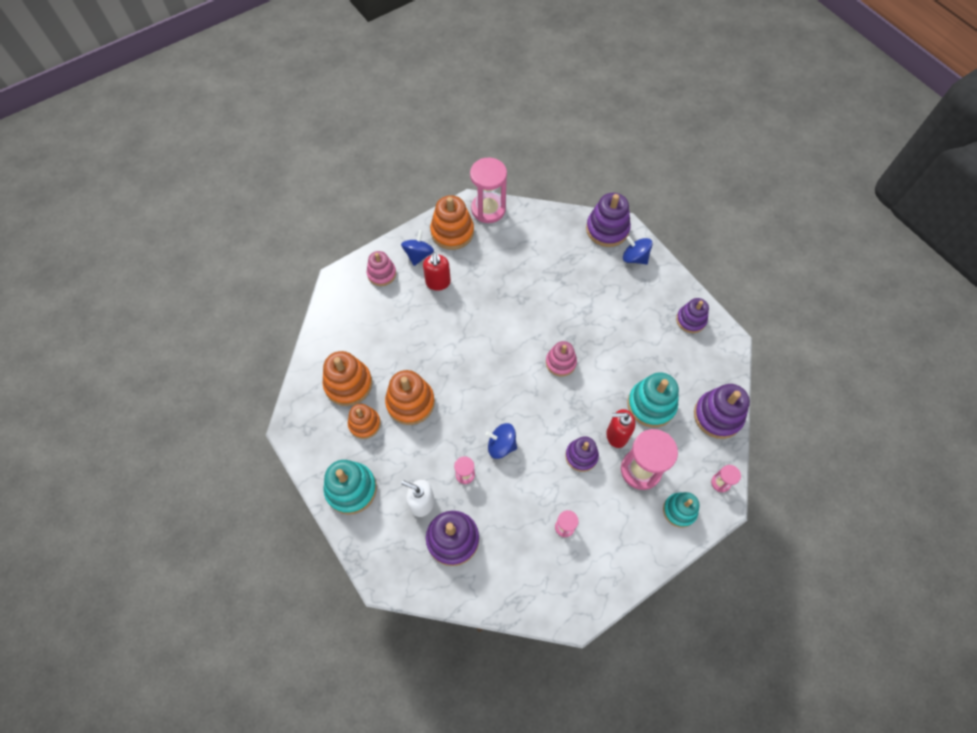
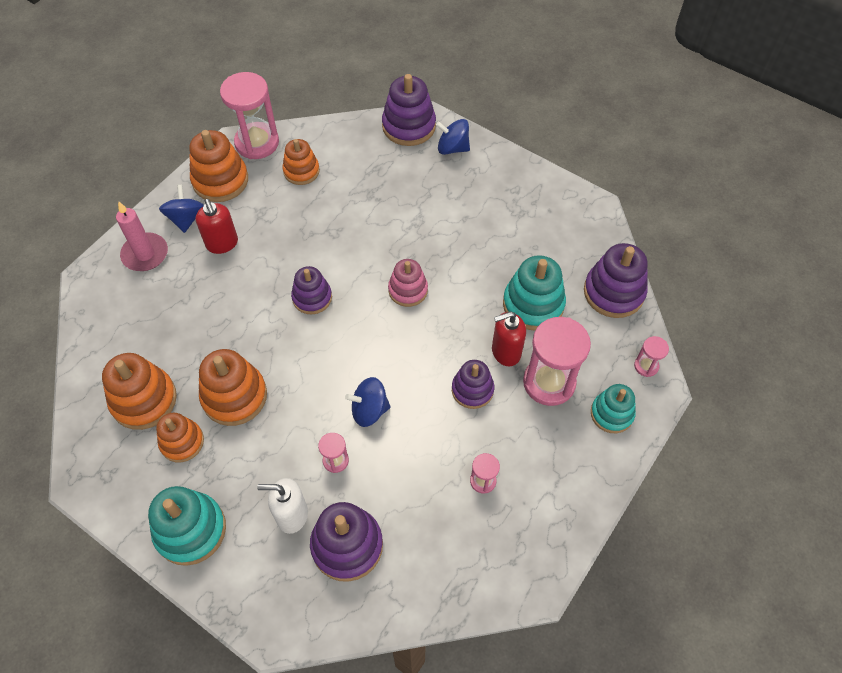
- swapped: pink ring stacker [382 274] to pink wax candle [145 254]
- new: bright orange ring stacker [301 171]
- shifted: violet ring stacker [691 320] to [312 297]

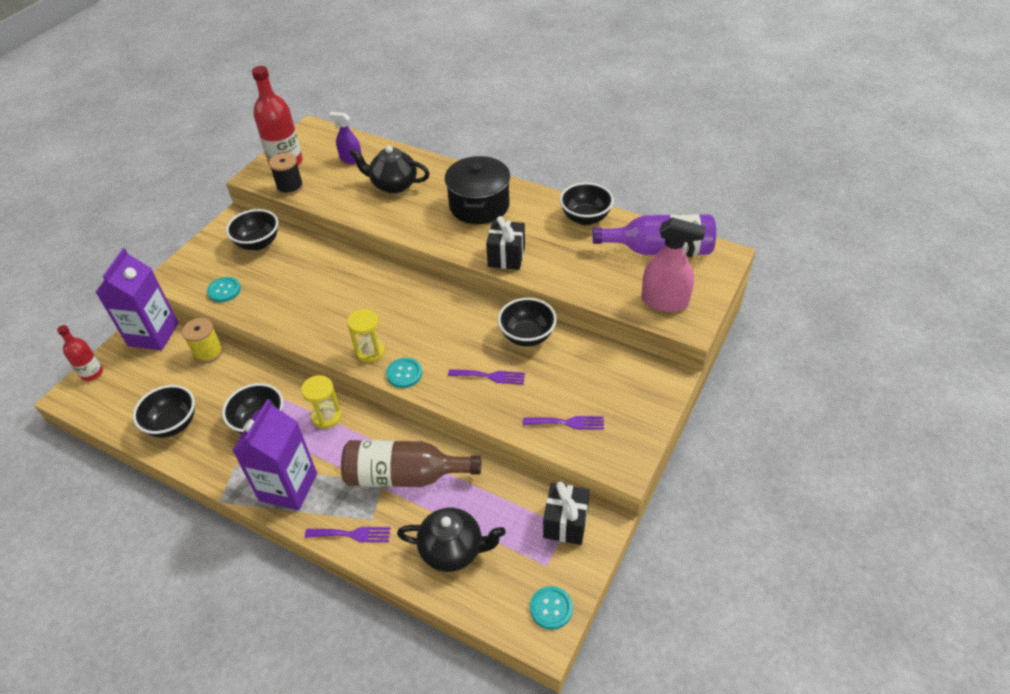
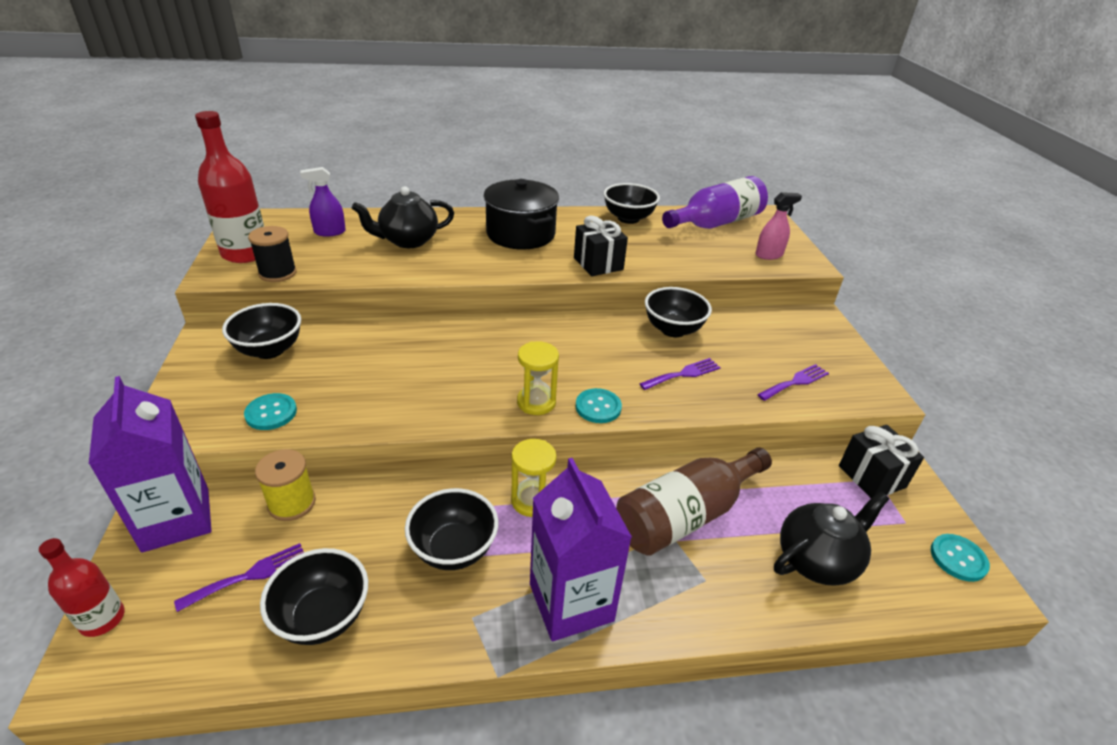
- shifted: violet fork [352 534] to [249 575]
- scaled: pink sprayer [664 301] = [769 255] x0.62

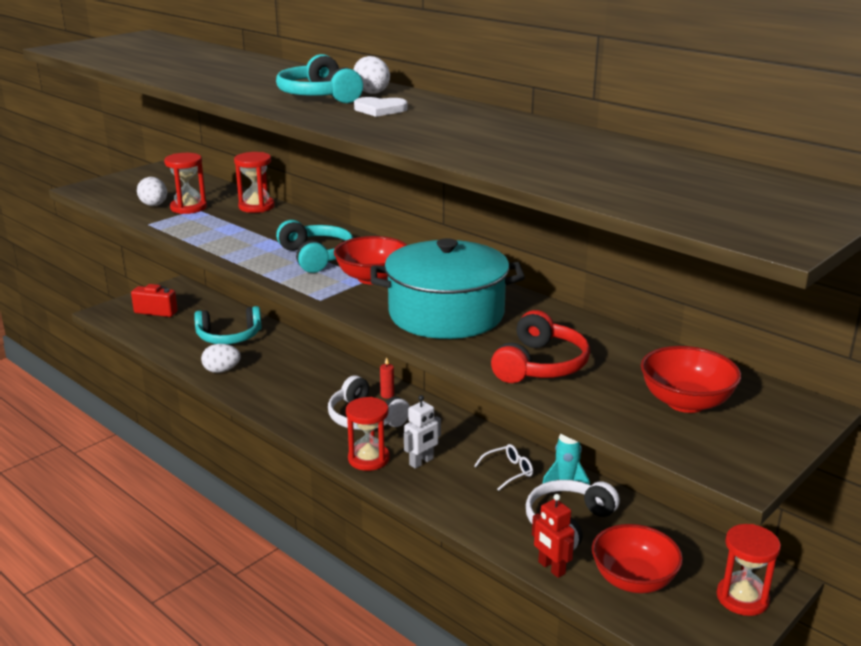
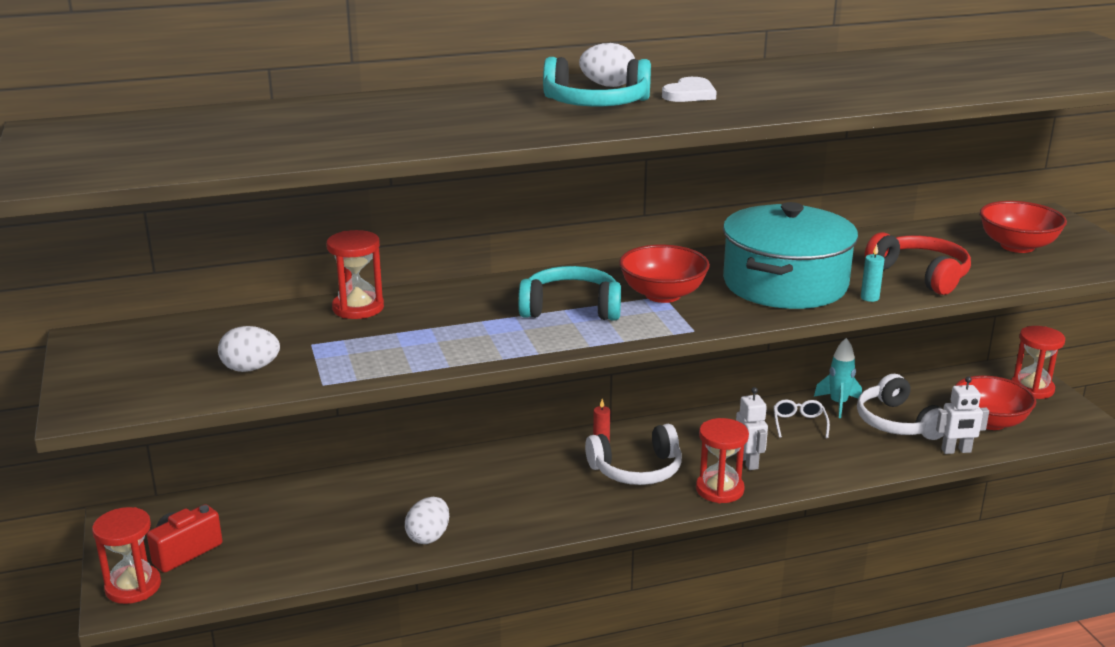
- shifted: red hourglass [188 208] to [133 587]
- new: aqua wax candle [869 298]
- repainted: red toy robot [551 568] to pure white toy robot [956 451]
- gone: aqua headset [229 337]

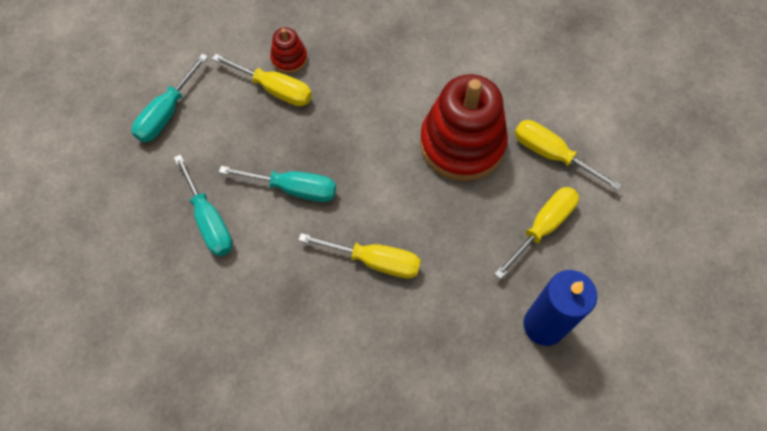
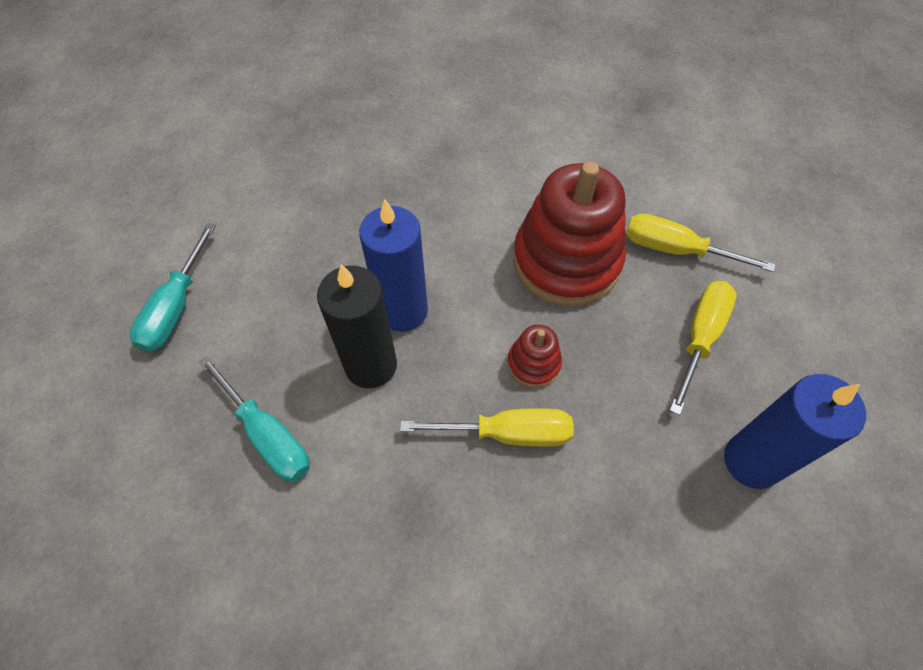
- swapped: aqua hand screwdriver [293 188] to jet-black wax candle [371 365]
- new: royal blue wax candle [403 311]
- shifted: red ring stacker [289 59] to [533 364]
- gone: bright yellow hand screwdriver [274 89]

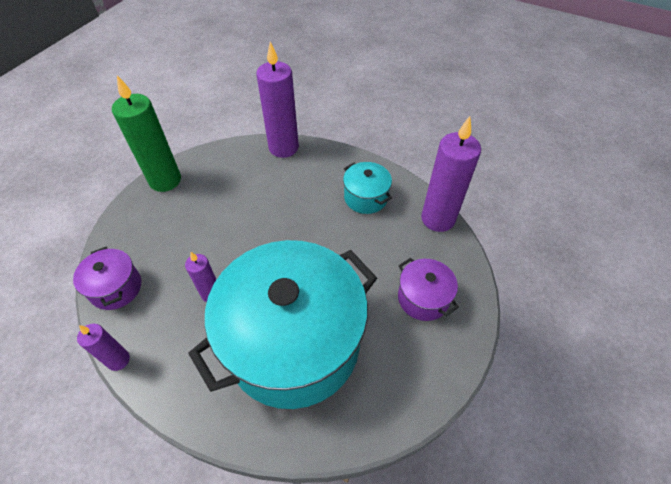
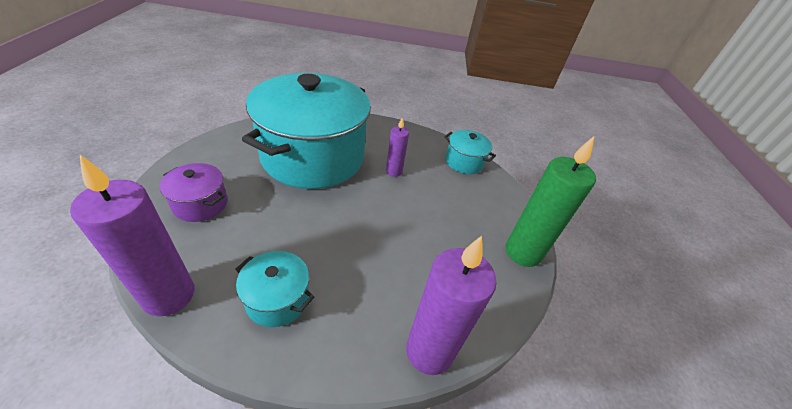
- repainted: violet stockpot [116 288] to aqua stockpot [464 162]
- gone: violet wax candle [118 360]

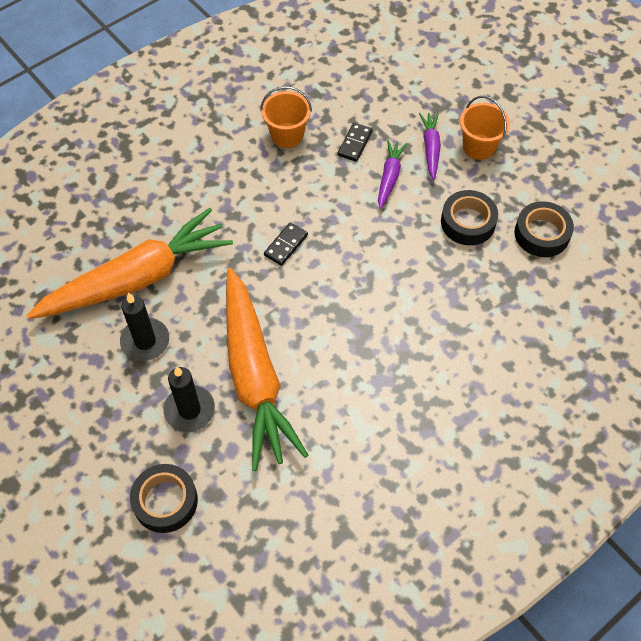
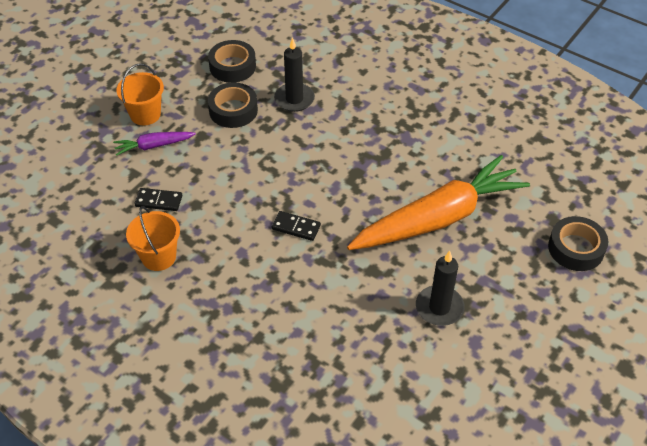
- shifted: jet-black wax candle [189 410] to [294 99]
- gone: bright orange carrot [137 278]
- gone: violet carrot [389 177]

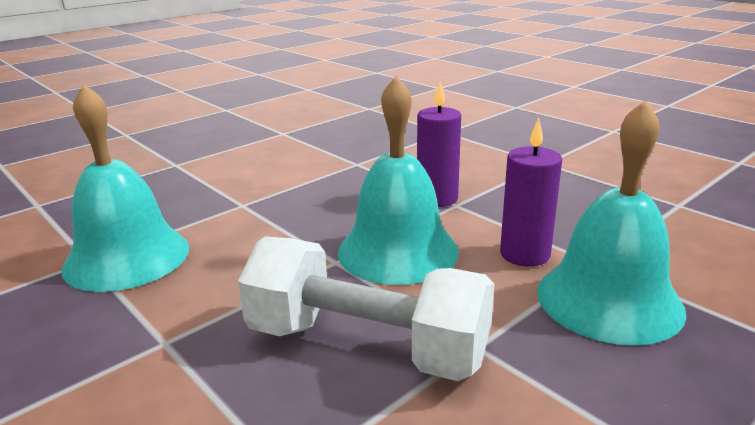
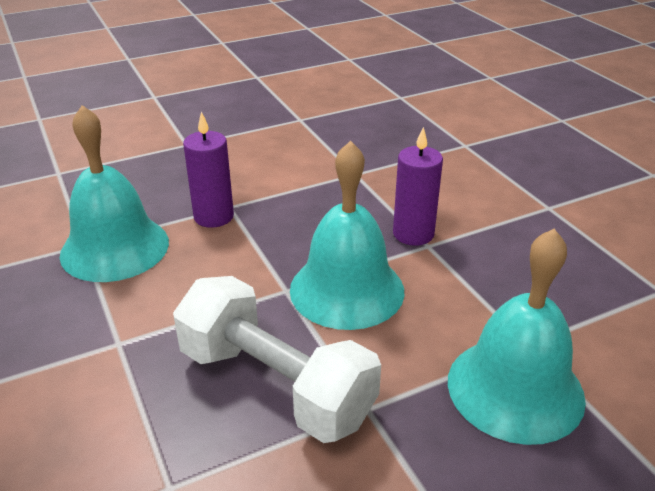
- shifted: violet wax candle [525 254] to [213 216]

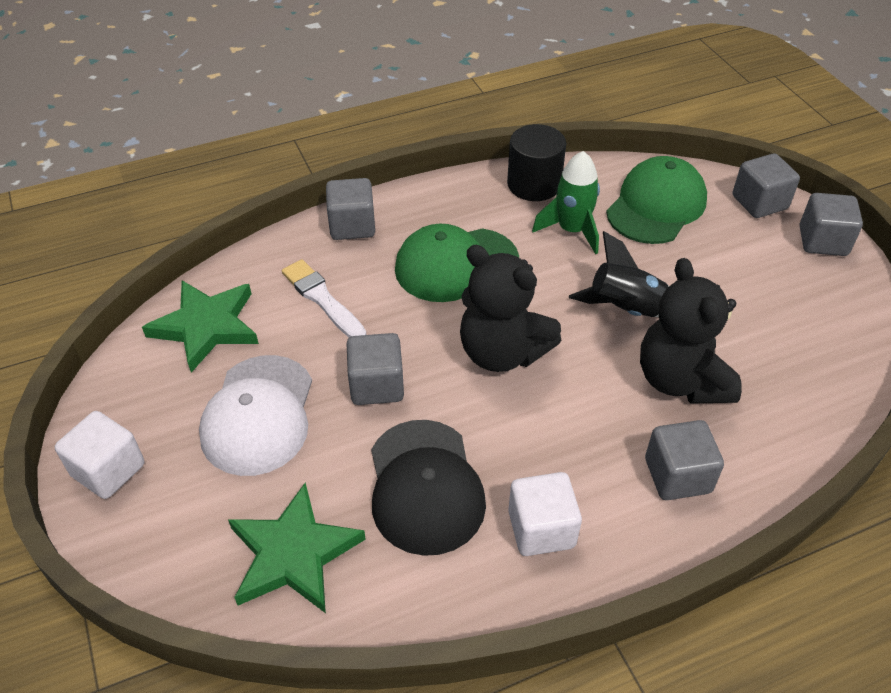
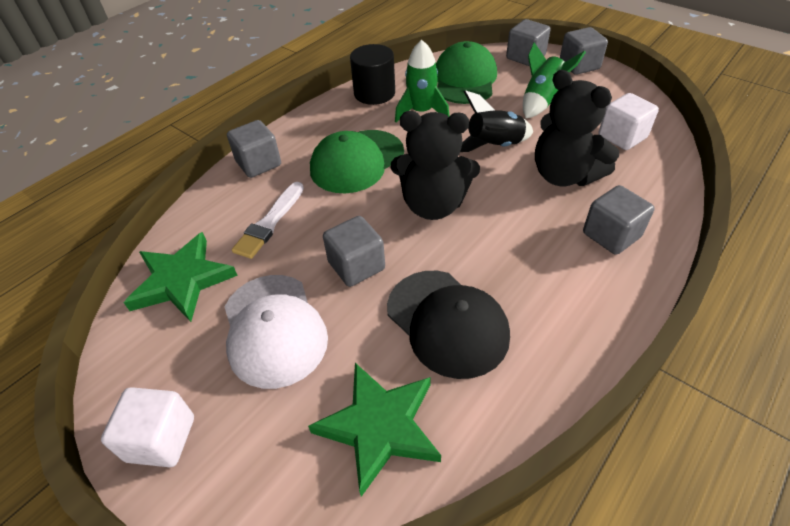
- rotated: pure white paintbrush [323 299] = [270 222] 90 degrees counterclockwise
- new: emerald rocket [541 101]
- shifted: pure white solid cube [541 529] to [622 137]

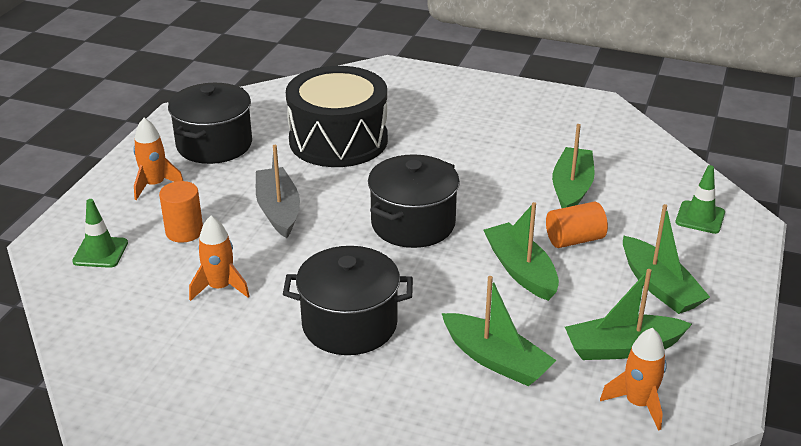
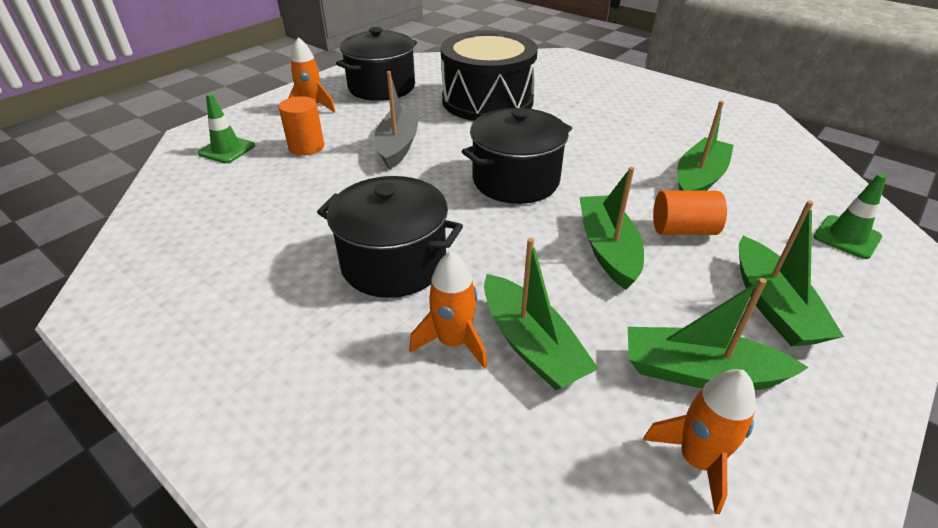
- shifted: bright orange rocket [220 287] to [453 342]

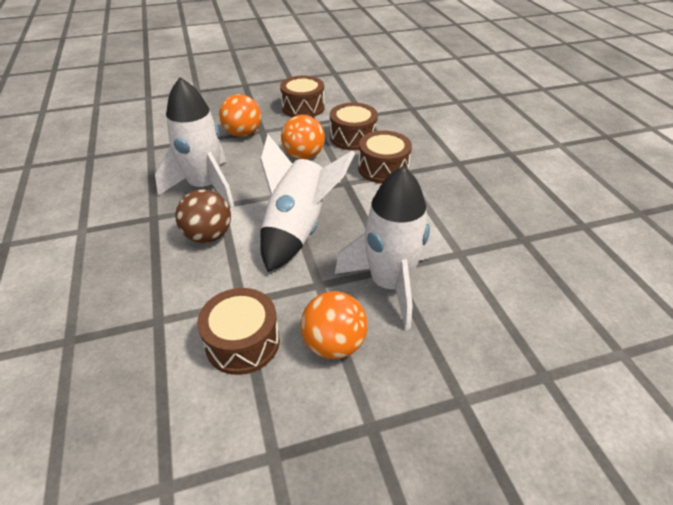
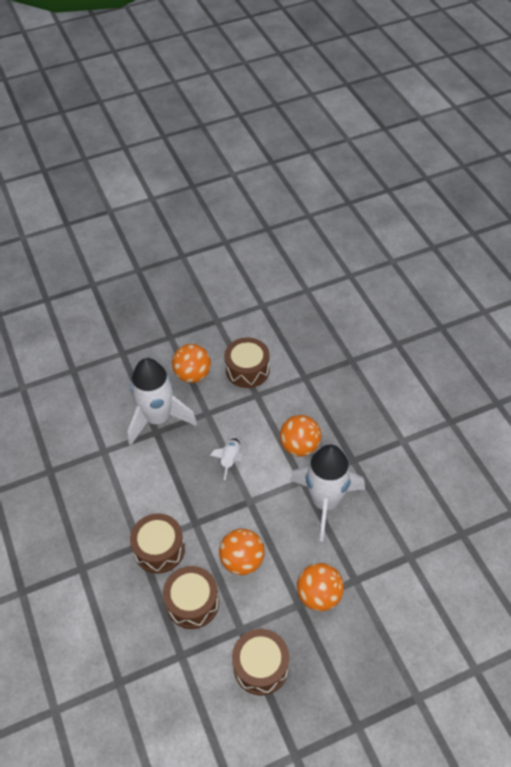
- scaled: pure white rocket [297 230] = [230 460] x0.44
- repainted: dark brown play ball [208 236] to bright orange play ball [299 446]

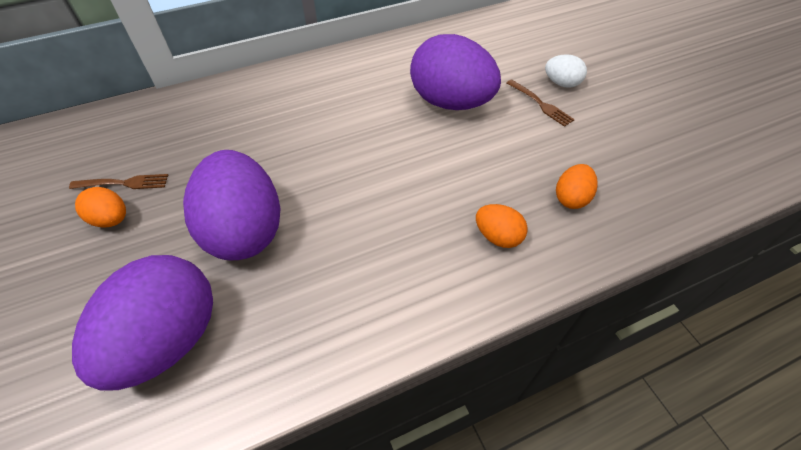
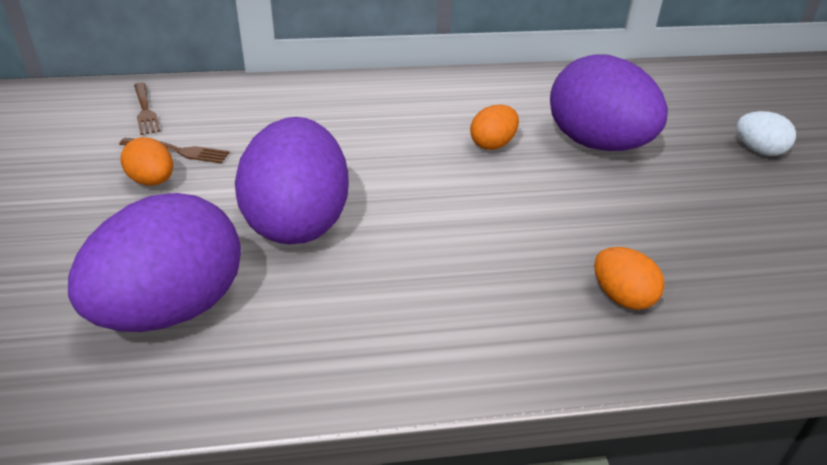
- shifted: dark brown fork [540 104] to [145 110]
- shifted: bright orange toy egg [571 198] to [493 144]

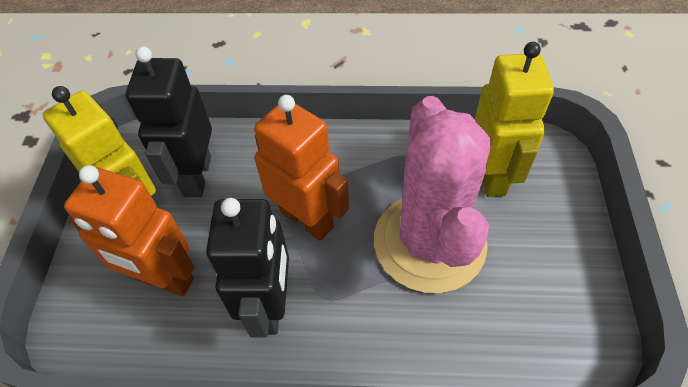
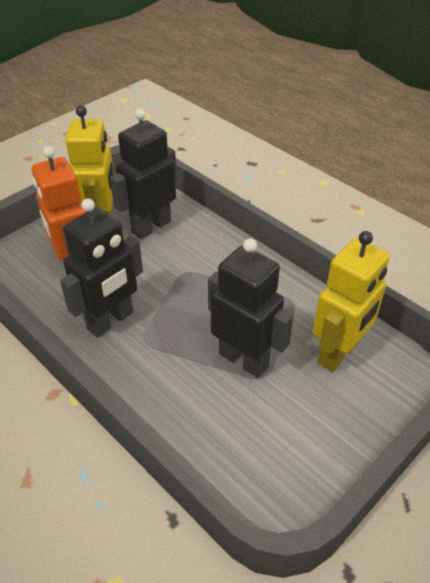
- swapped: pink prickly plant [429 242] to jet-black toy robot [244 359]
- gone: bright orange toy robot [307 219]

